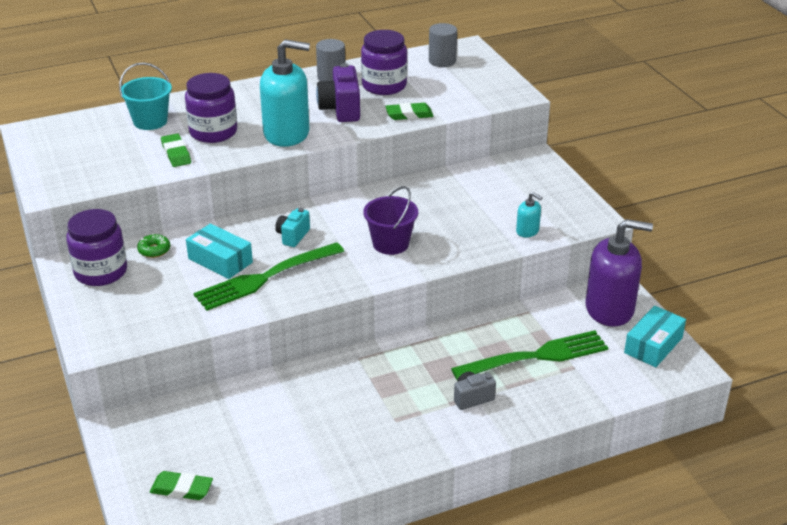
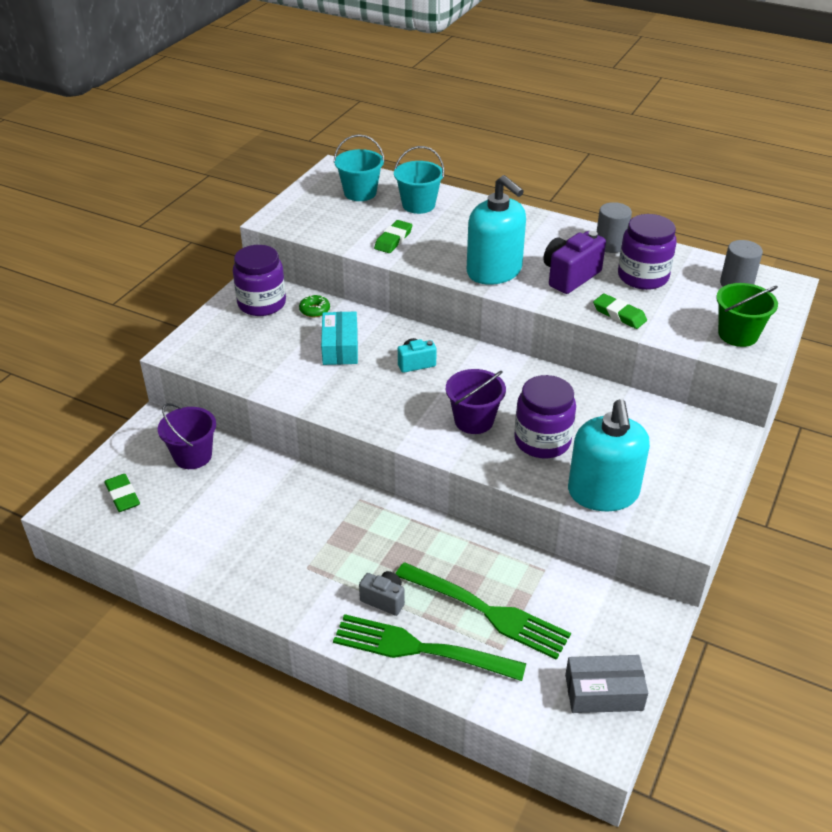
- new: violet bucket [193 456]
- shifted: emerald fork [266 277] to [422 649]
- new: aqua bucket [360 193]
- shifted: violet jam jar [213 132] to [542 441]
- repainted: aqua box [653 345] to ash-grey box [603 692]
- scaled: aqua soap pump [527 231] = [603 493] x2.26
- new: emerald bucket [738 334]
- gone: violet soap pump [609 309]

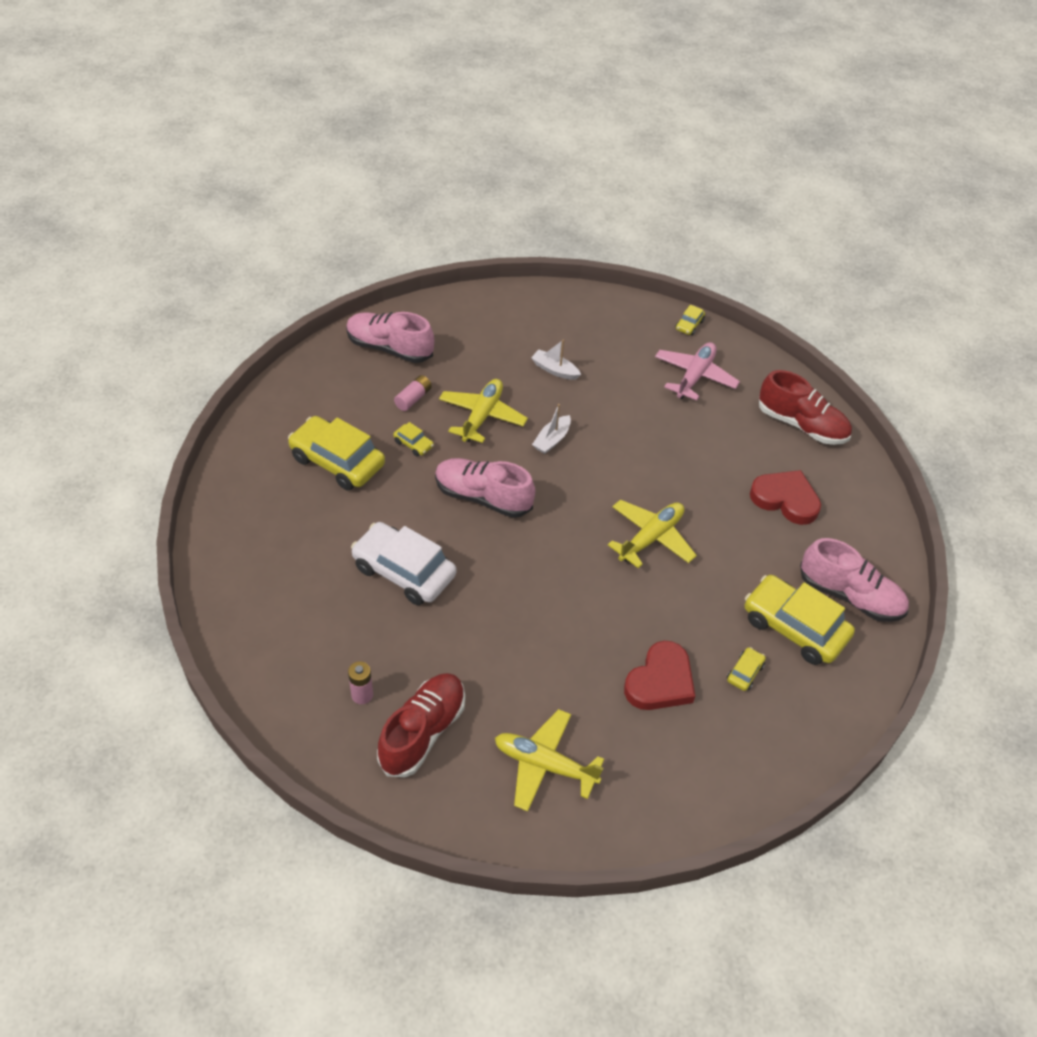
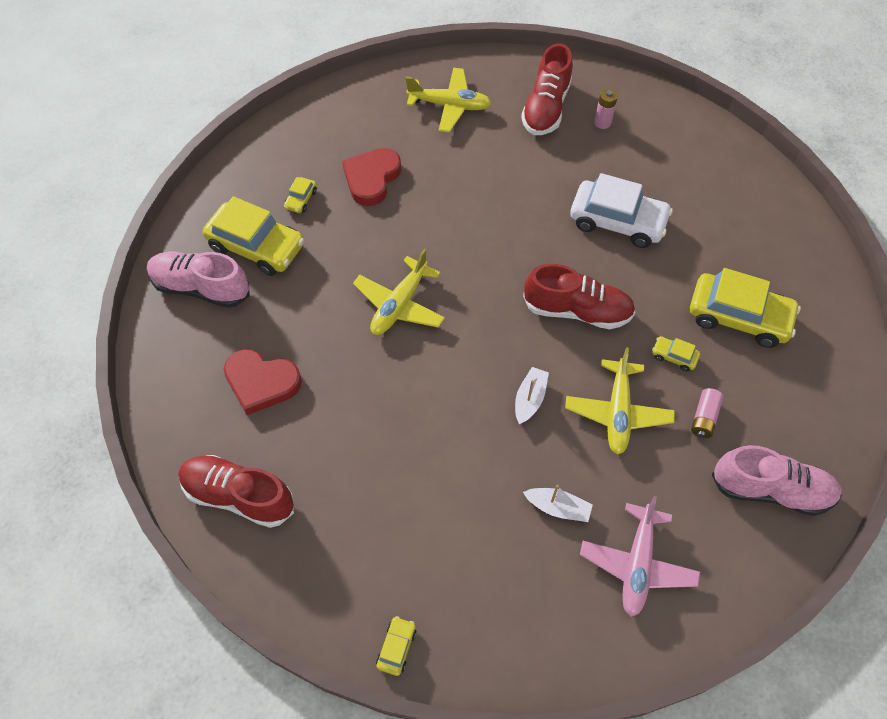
- repainted: pink sneaker [483 497] to red sneaker [577 311]
- shifted: pink toy plane [694 376] to [637 564]

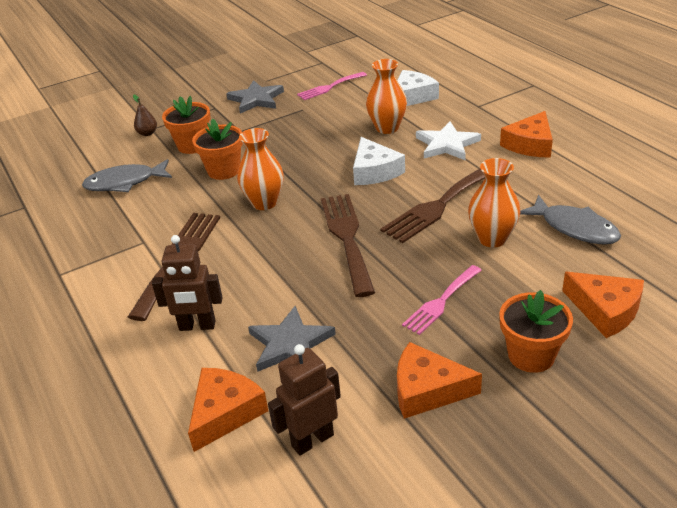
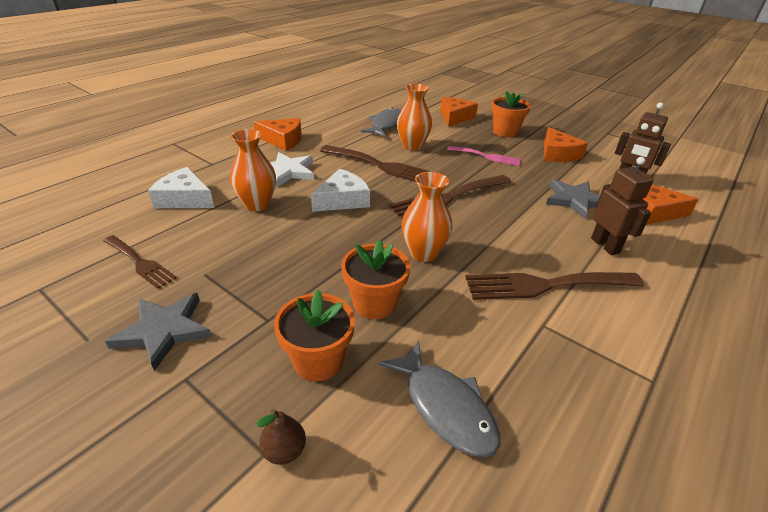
- repainted: pink fork [329 87] to dark brown fork [140 263]

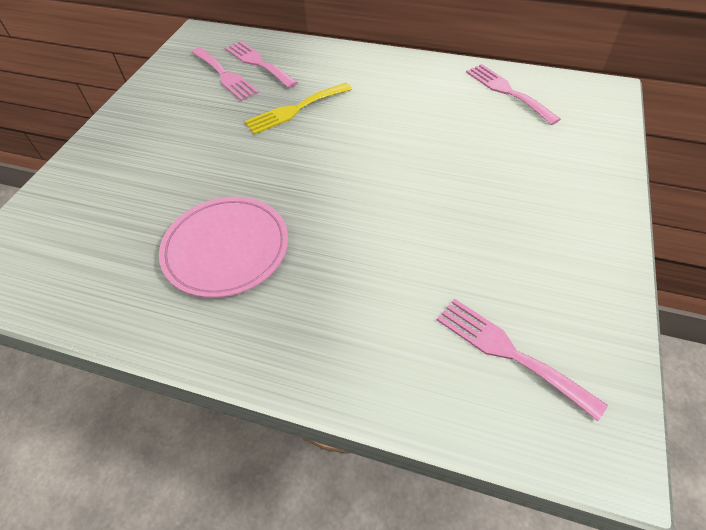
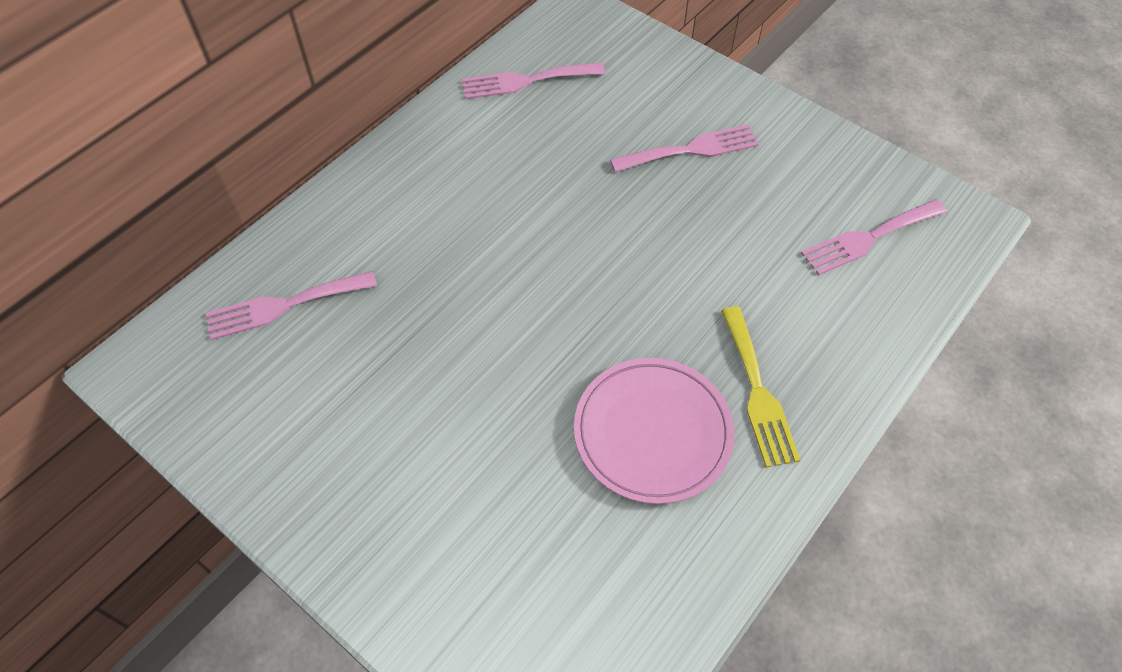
- shifted: pink fork [225 75] to [691 150]
- shifted: bright yellow fork [295 110] to [757 392]

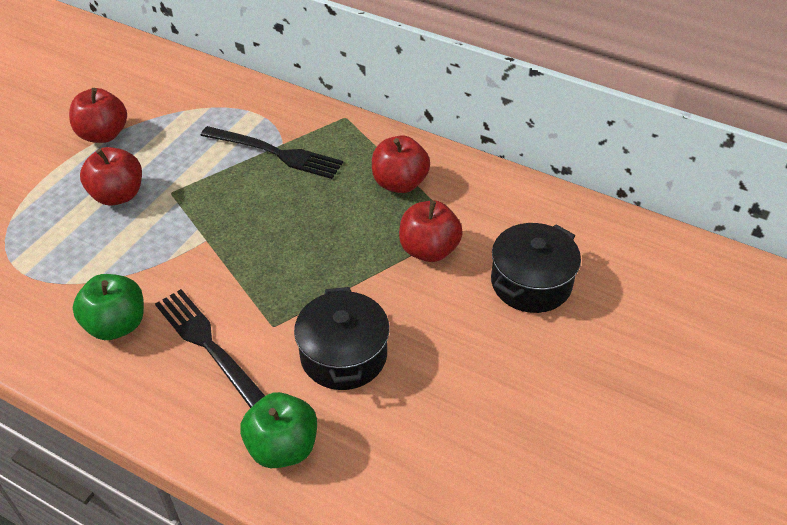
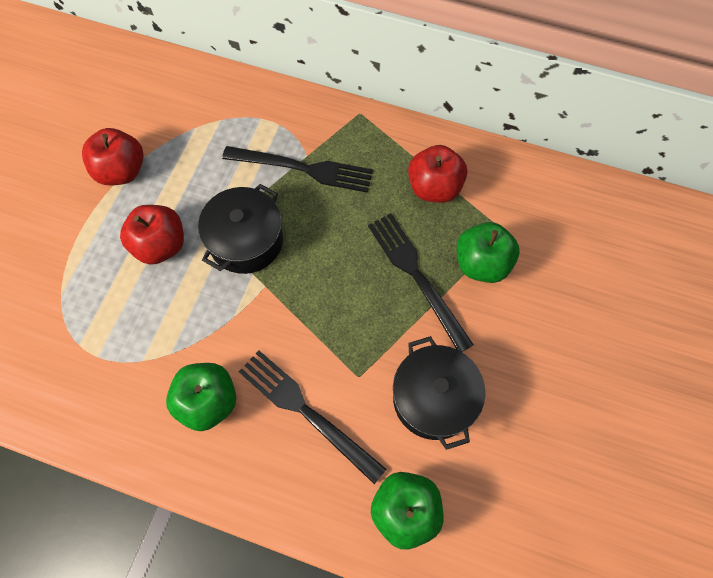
- shifted: jet-black stockpot [531 283] to [246 241]
- new: jet-black fork [416 276]
- repainted: red toy apple [429 250] to emerald toy apple [481 263]

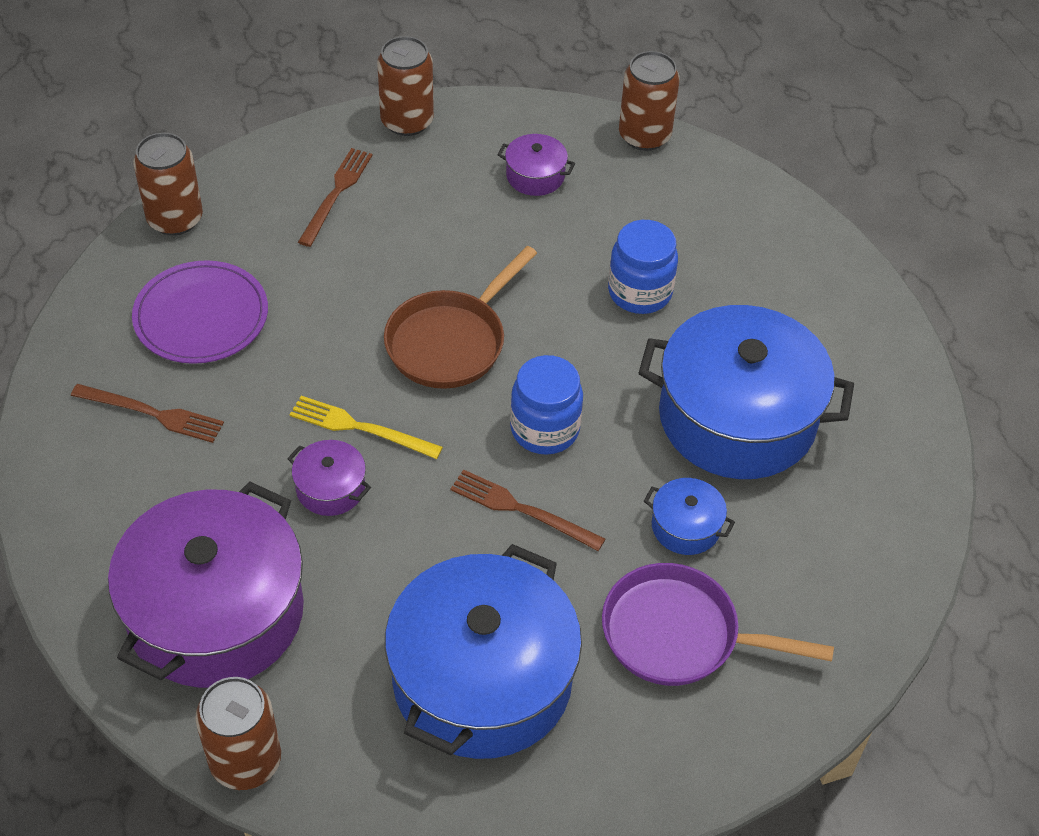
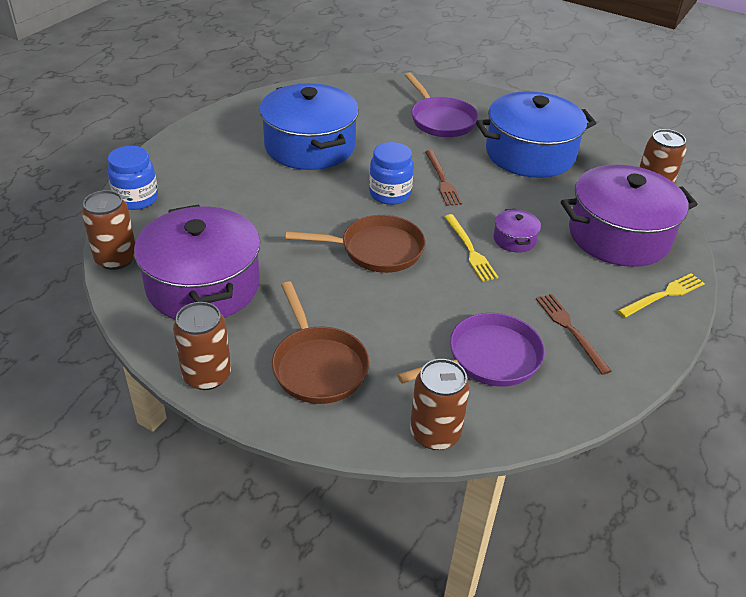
- shifted: royal blue jam jar [639 292] to [136 199]
- scaled: violet stockpot [535 176] = [203 285] x2.39
- swapped: dark brown fork [336 193] to dark brown skillet [318 366]
- swapped: violet flat dish [201 316] to violet skillet [488 358]
- new: bright yellow fork [663 295]
- gone: royal blue stockpot [685 526]

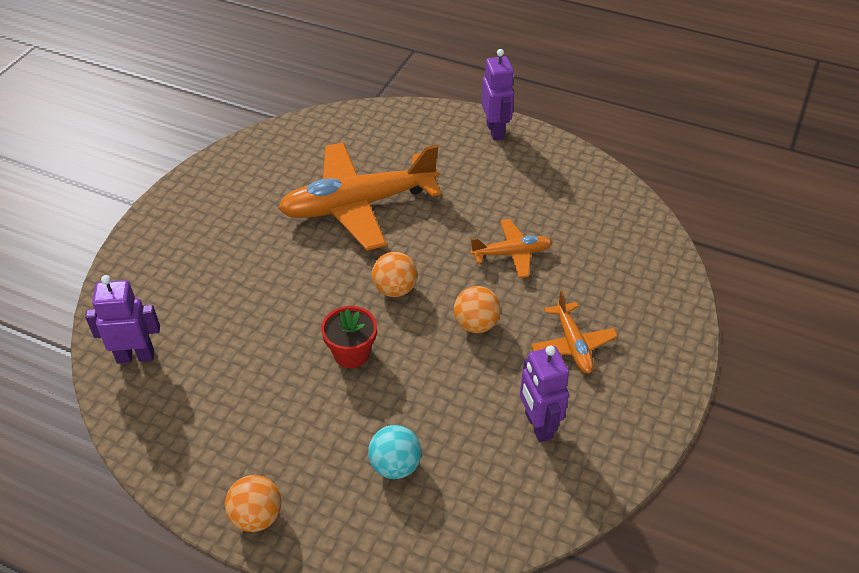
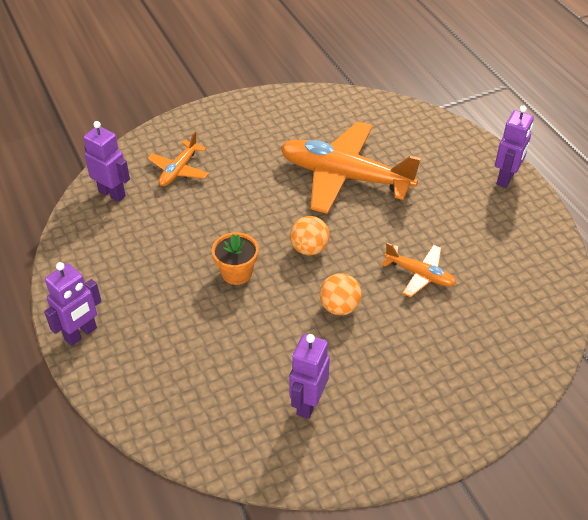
- swapped: bright orange play ball [257 516] to violet toy robot [81 334]
- shifted: bright orange toy plane [573 345] to [179 170]
- repainted: red flower pot [351 353] to bright orange flower pot [236 273]
- gone: aqua play ball [395 465]

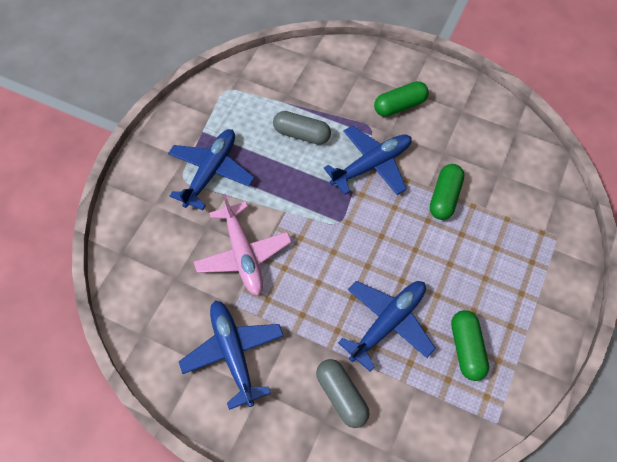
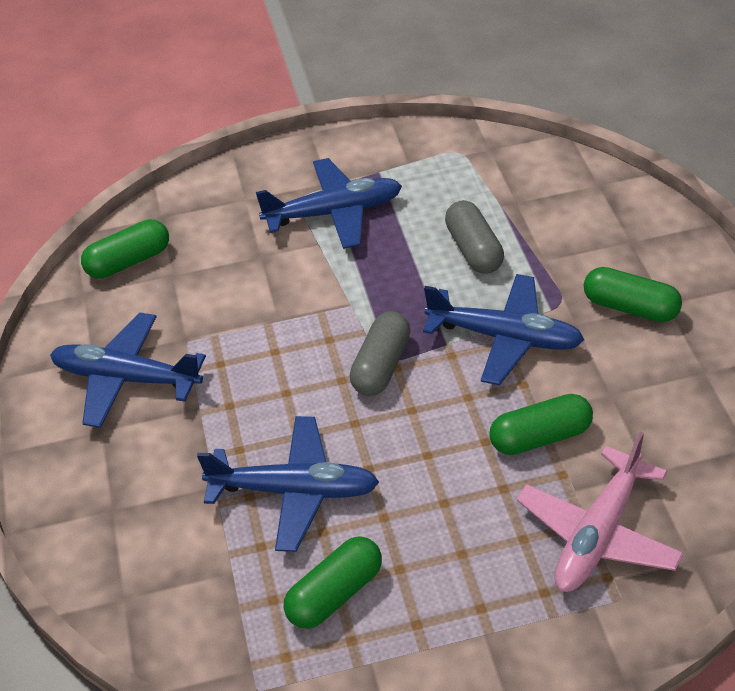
- rotated: royal blue toy plane [233 353] = [126 378] 105 degrees counterclockwise
- new: emerald capsule [129 261]
- shifted: ash-grey capsule [341 396] to [381 366]
- shifted: pink toy plane [243 254] to [598 534]

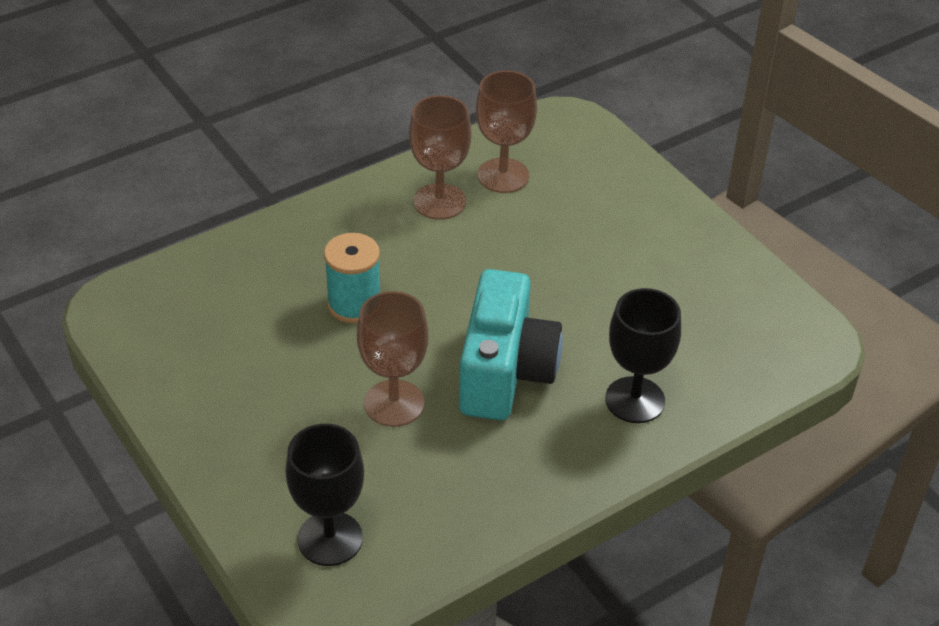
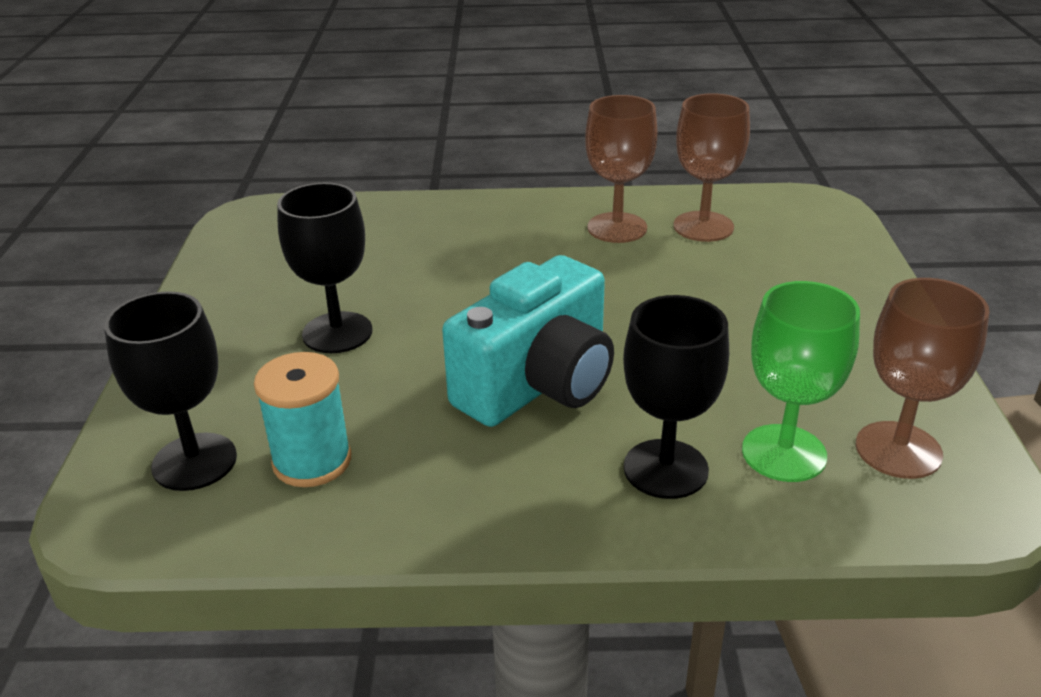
- shifted: aqua spool [354 304] to [312 461]
- new: jet-black goblet [337 333]
- new: emerald goblet [784 453]
- shifted: dark brown goblet [394 403] to [898 450]

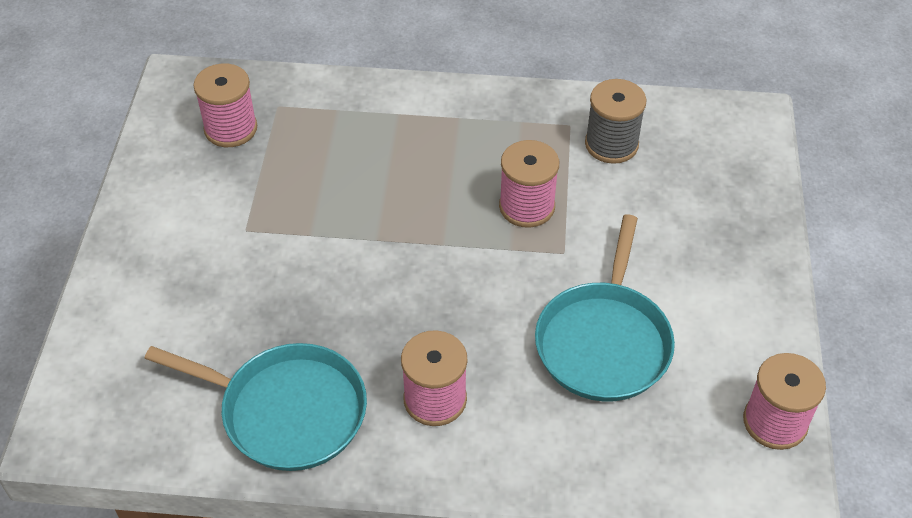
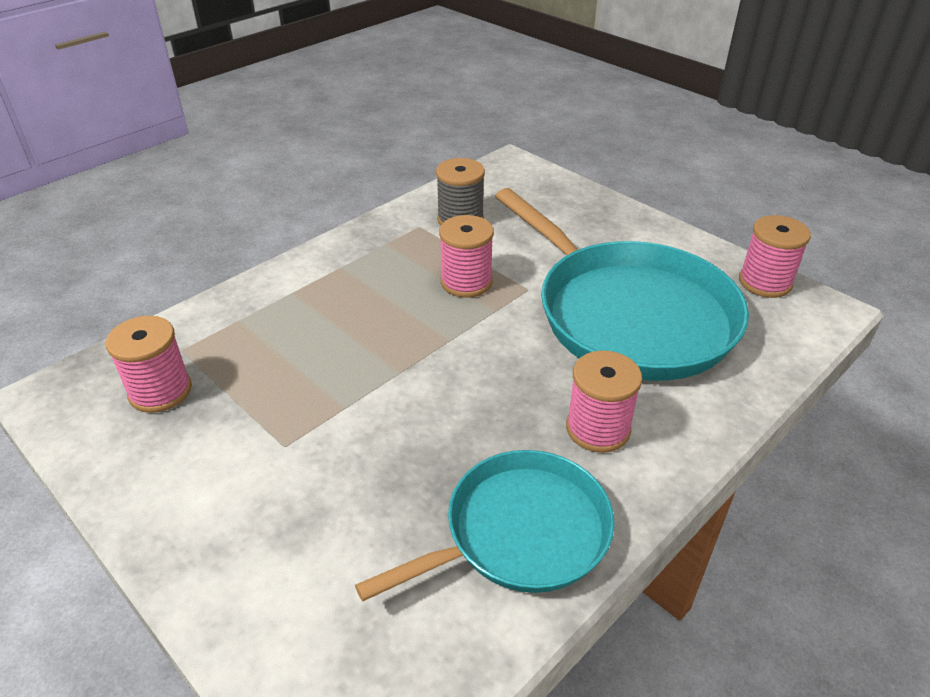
- scaled: aqua skillet [604 341] = [628 314] x1.61

